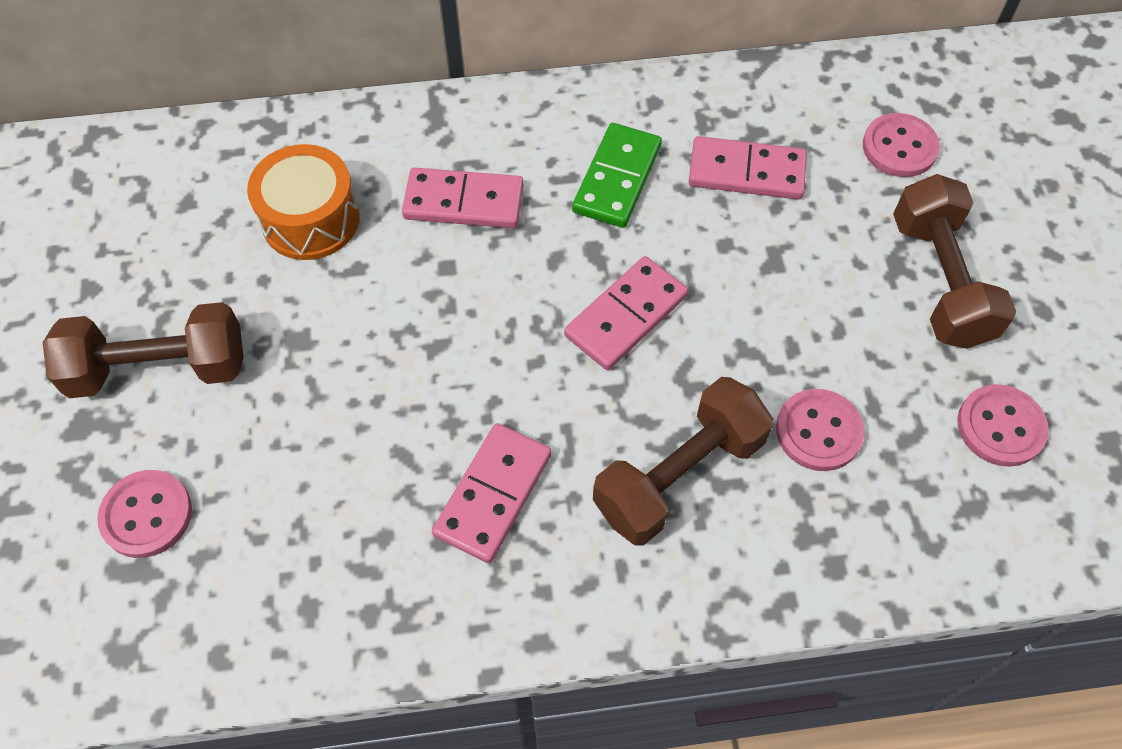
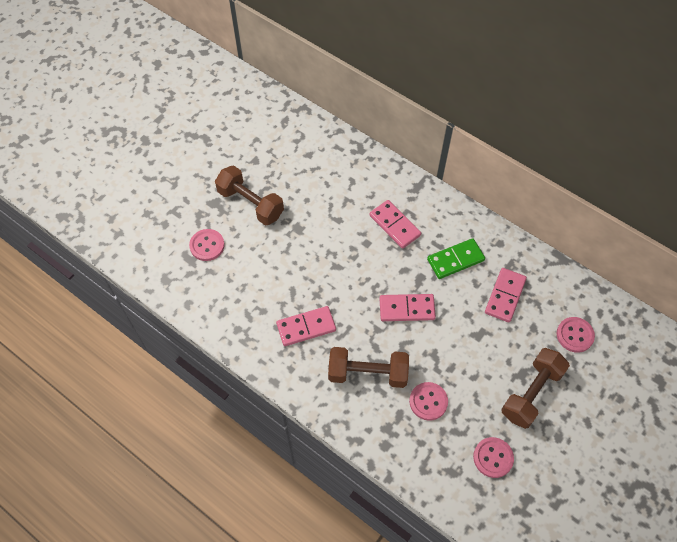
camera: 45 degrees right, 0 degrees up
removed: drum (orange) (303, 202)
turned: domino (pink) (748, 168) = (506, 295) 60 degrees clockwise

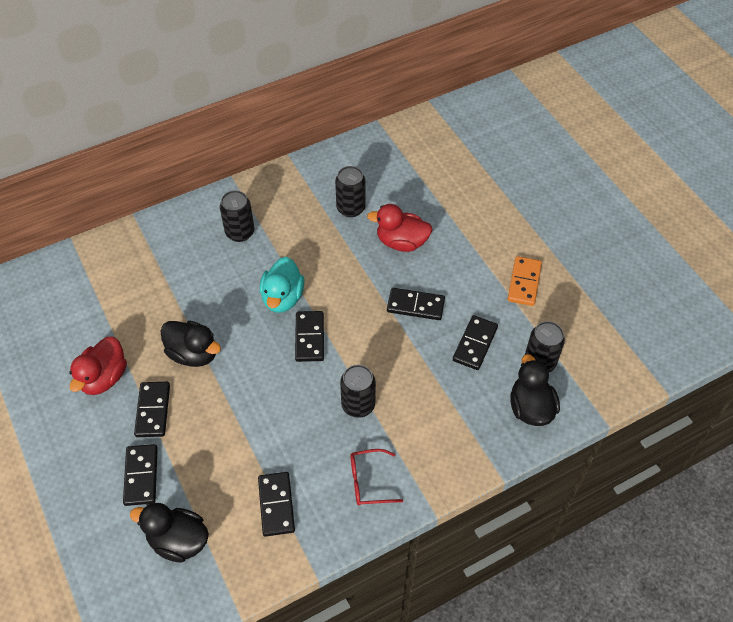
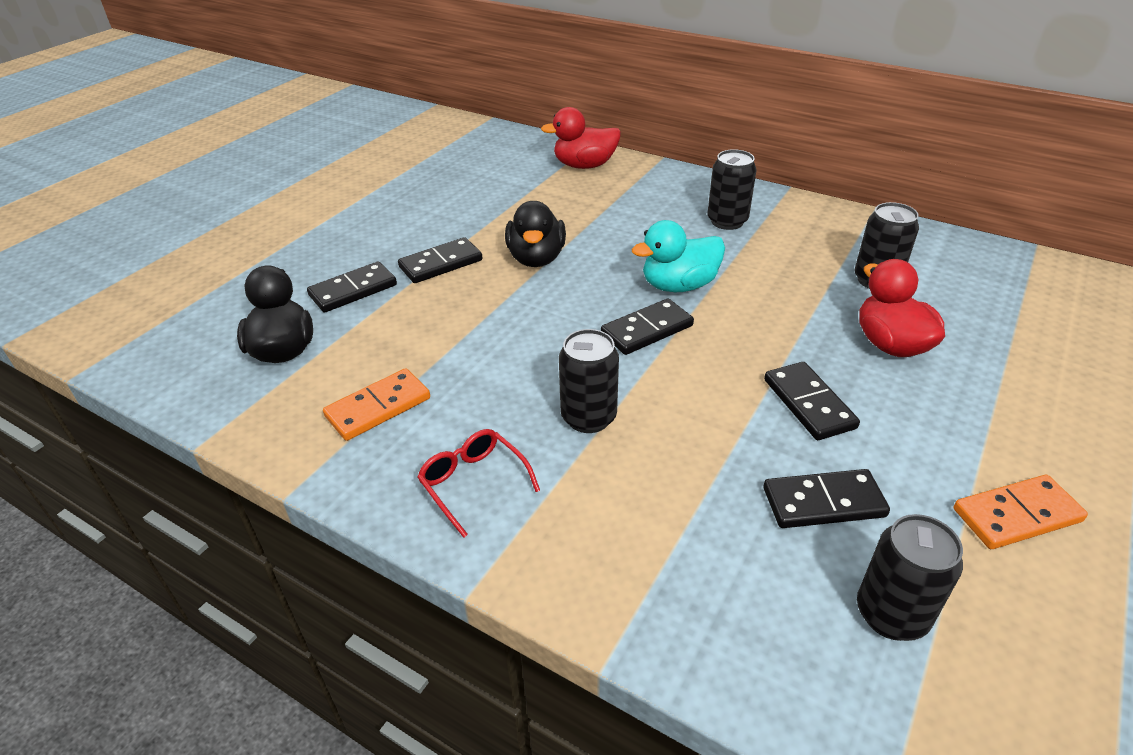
camera: 60 degrees right, 15 degrees down
removed: duck (black) (535, 390)
moved: duck (red) (98, 366) to (581, 138)
recoloured: domino (black) (276, 504) to domino (orange) (376, 404)

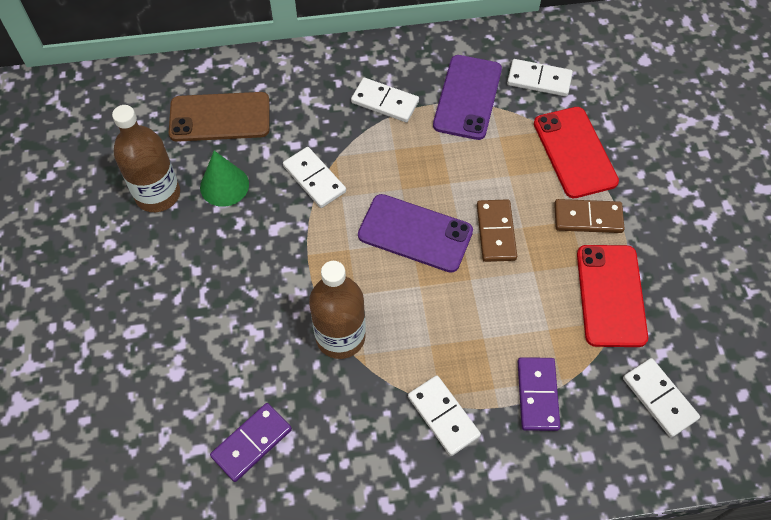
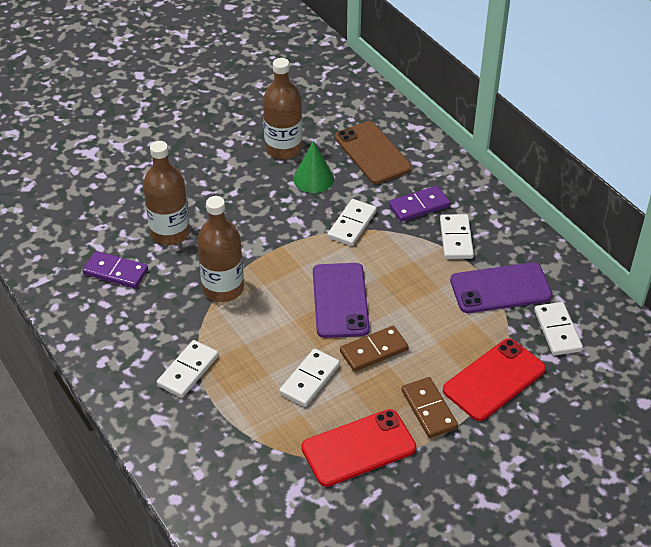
camera: 65 degrees right, 15 degrees down
added: bottle (brown) (166, 193)
moved: domino (purple) (539, 394) to (419, 204); domino (white) (661, 398) to (309, 378)

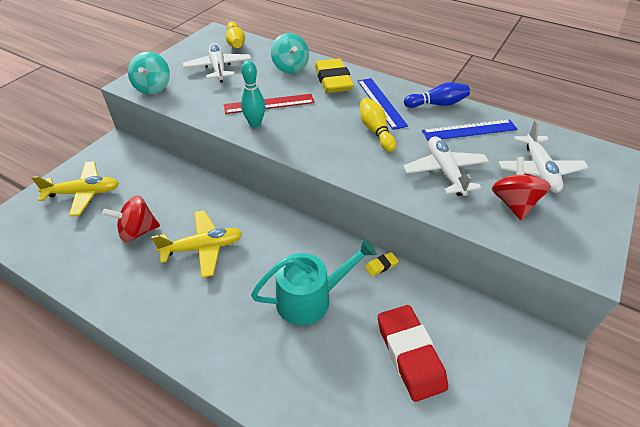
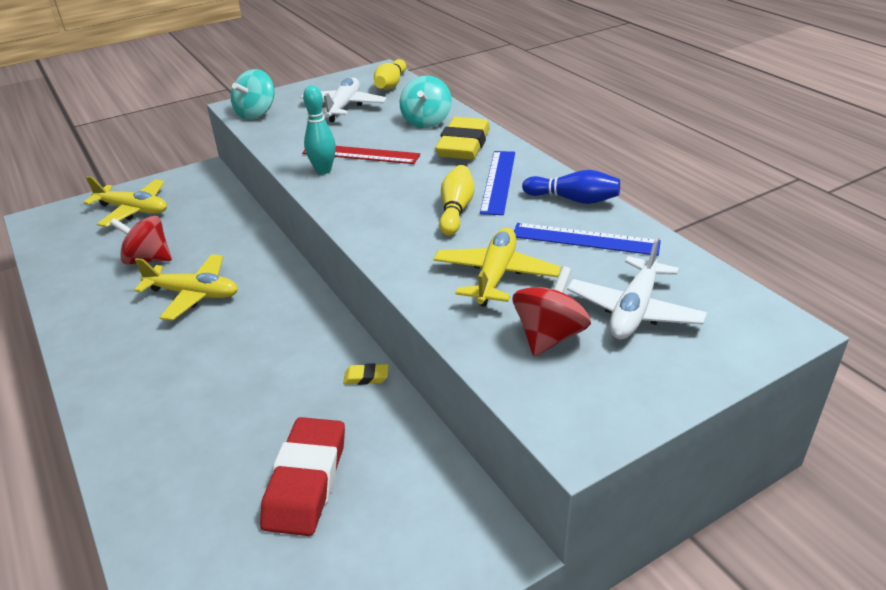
camera: 30 degrees right, 10 degrees down
removed: watering can (turquoise) (314, 281)
recoloured: plane (white) (446, 166) to plane (yellow) (497, 267)

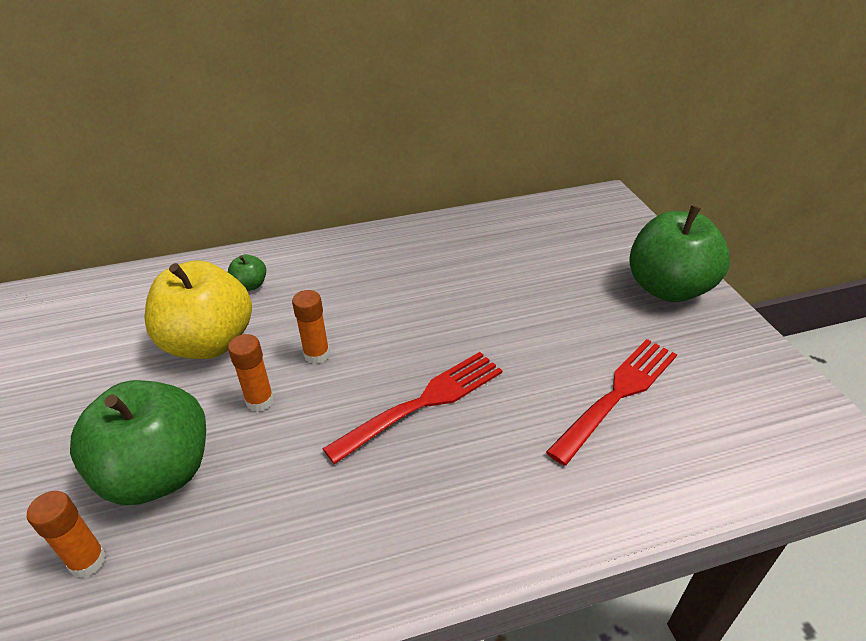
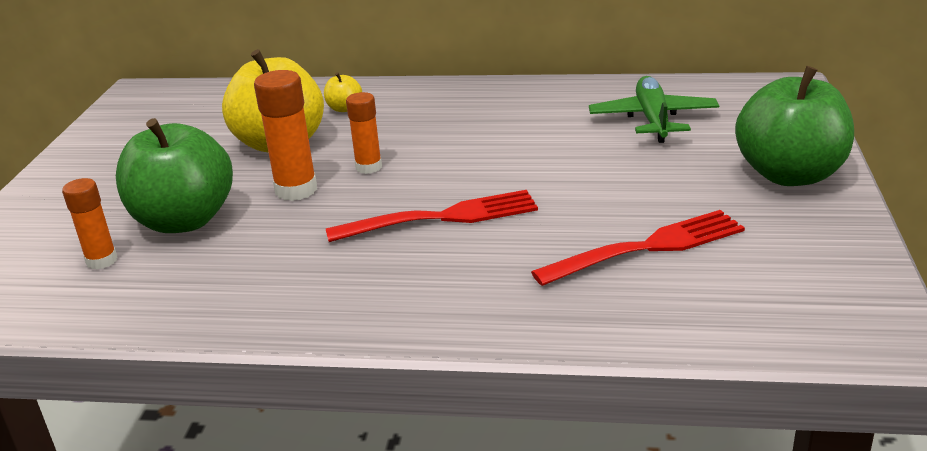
camera: 25 degrees right, 10 degrees down
added: plane (green) (654, 109)
recoloured: apple (green) (247, 273) to apple (yellow) (343, 92)
resized: glue stick (orange) (251, 373) = (285, 135) x1.54

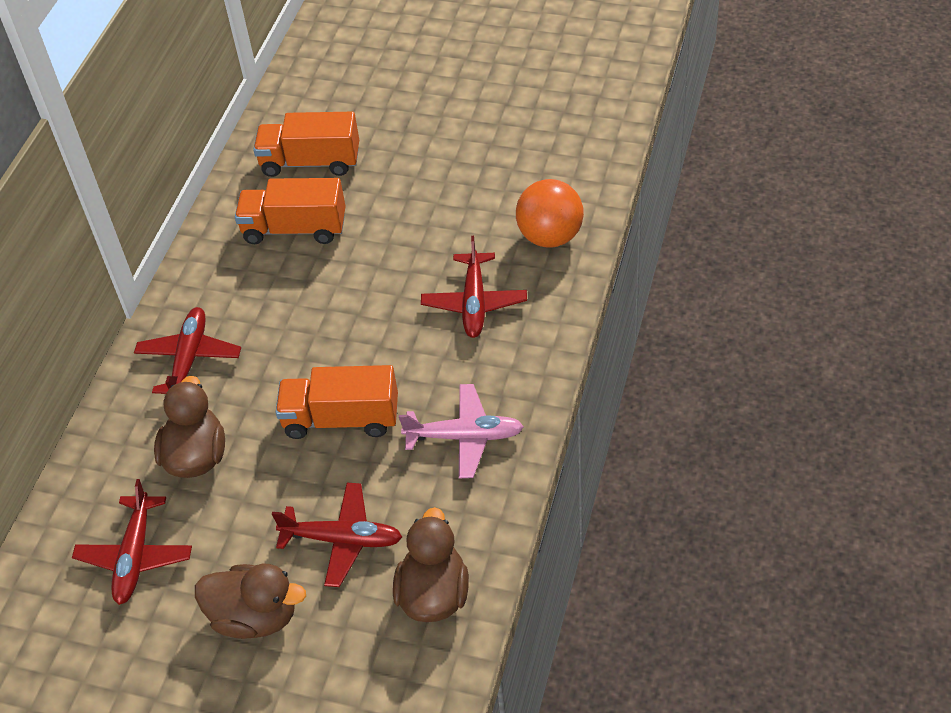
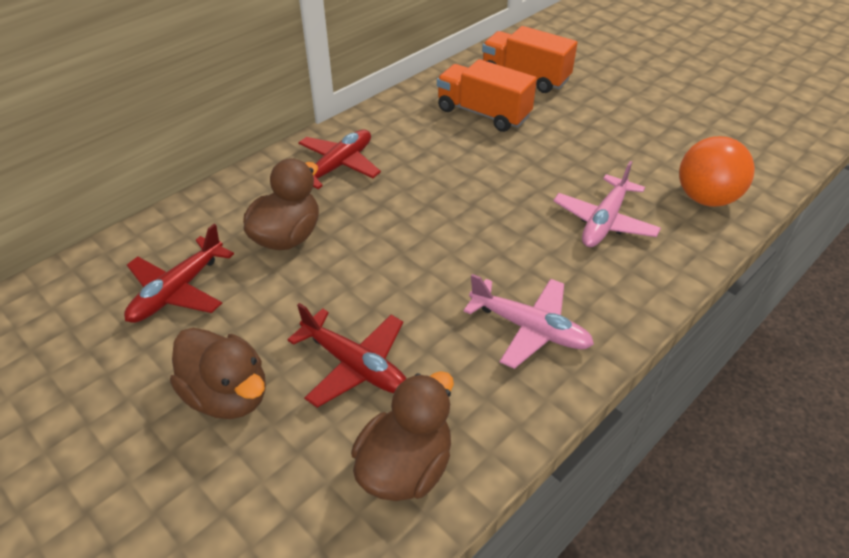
camera: 25 degrees right, 5 degrees down
removed: truck (orange) (336, 402)
recoloured: plane (red) (474, 287) to plane (pink) (607, 204)

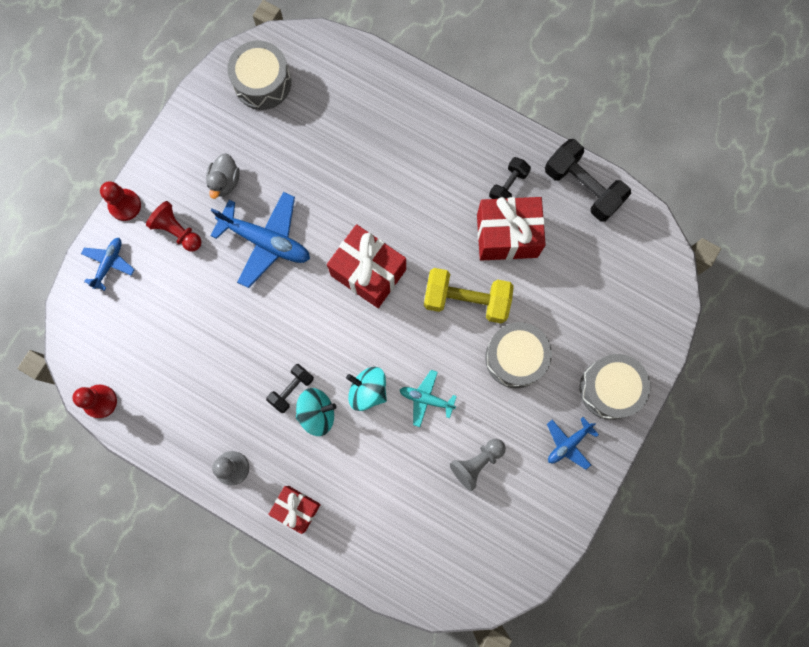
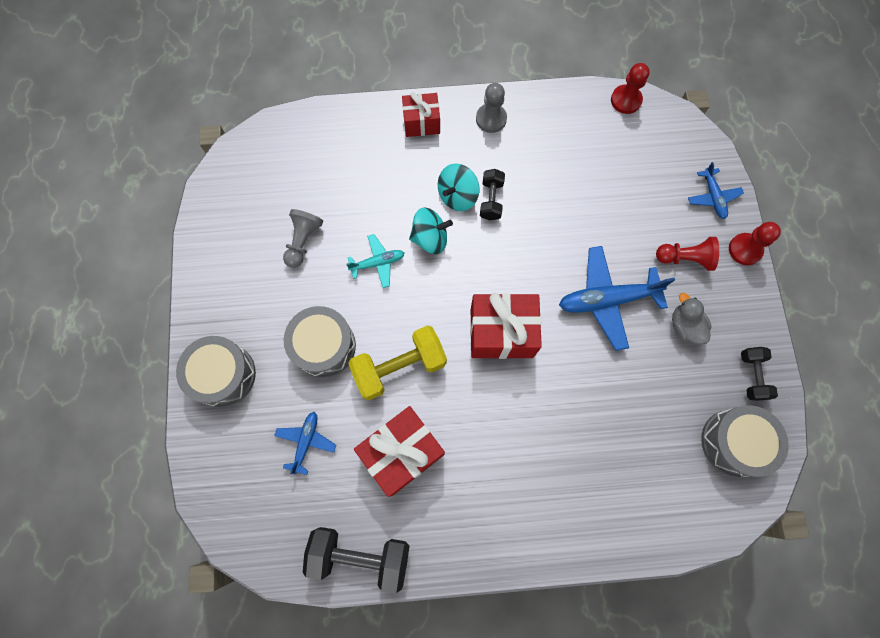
camera: 145 degrees right, 5 degrees down
moved: dumbbell (black) (510, 178) to (759, 374); plane (blue) (573, 443) to (305, 443)

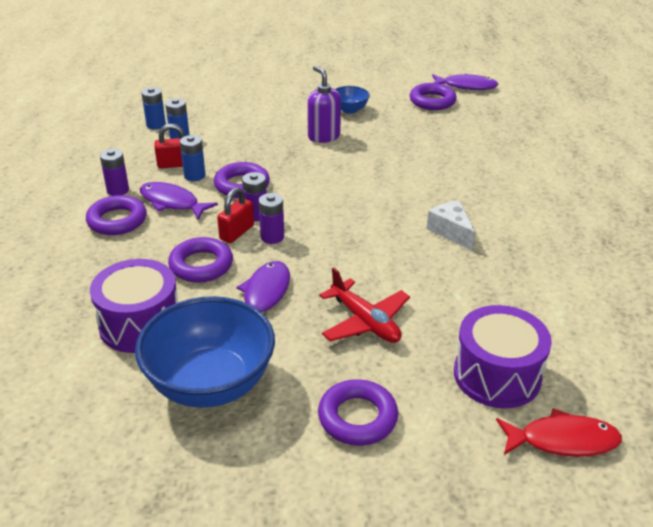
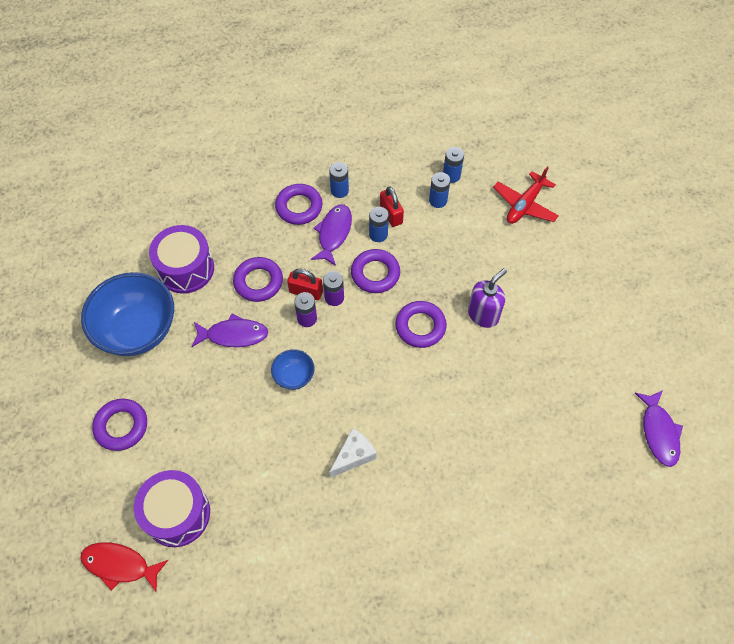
camera: 75 degrees right, 25 degrees up
moved: plane (red) (364, 305) to (526, 195); bowl (blue) (352, 100) to (292, 369); ring (purple) (433, 96) to (421, 324)
recoloured: battery (purple) (114, 172) to battery (blue) (339, 180)
turned: fish (red) (559, 432) = (124, 567) 120 degrees clockwise

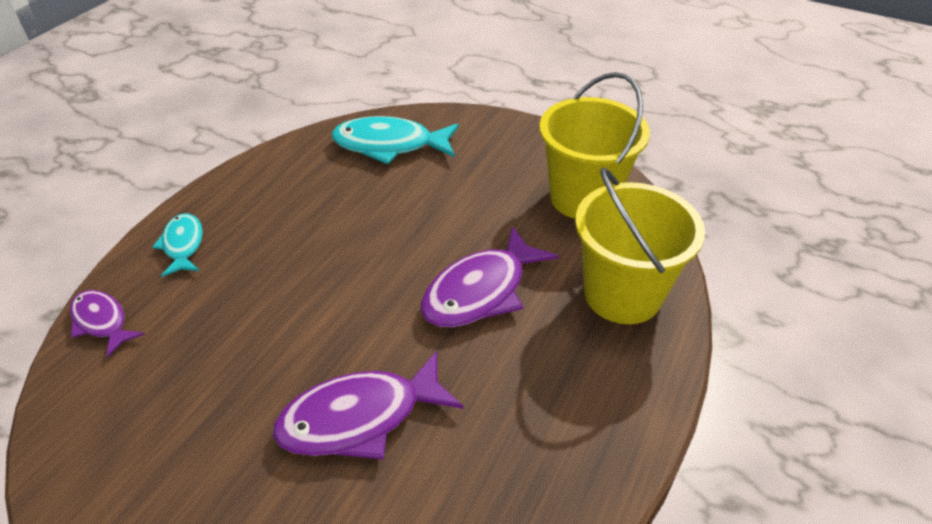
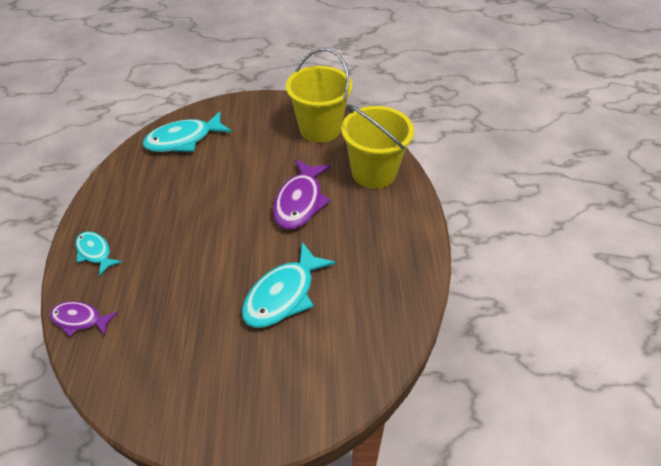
camera: 30 degrees left, 5 degrees up
recoloured: fish (purple) (368, 405) to fish (turquoise) (289, 285)

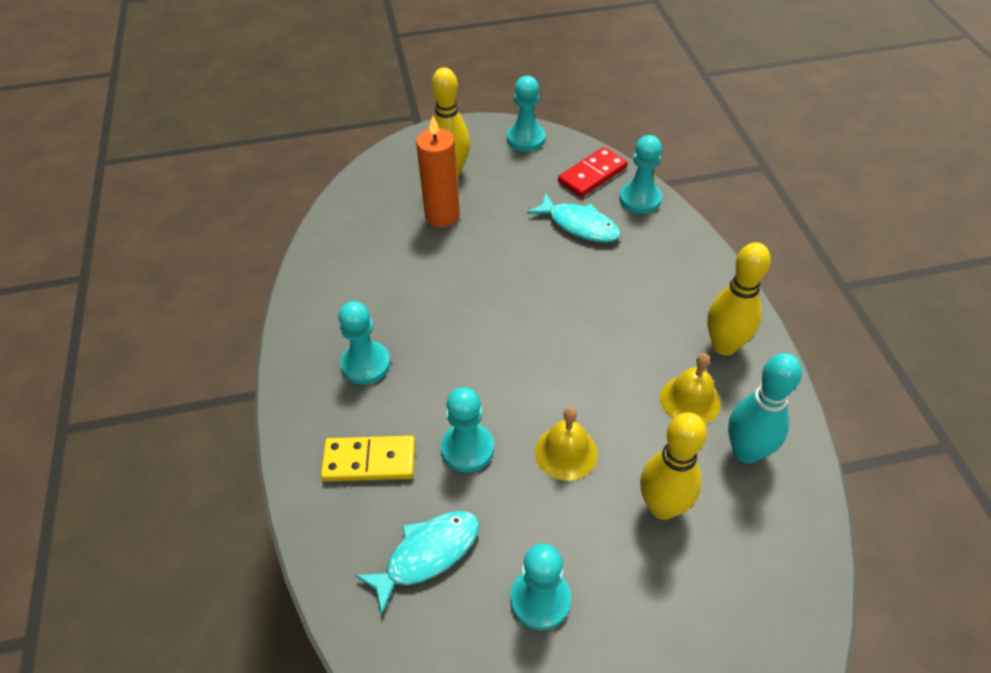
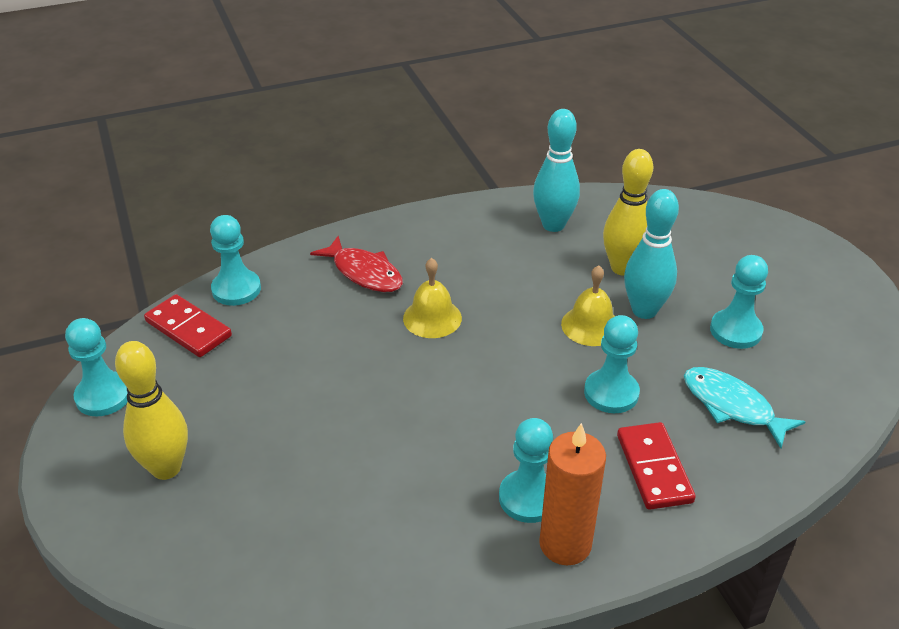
camera: 100 degrees left, 10 degrees down
removed: fish (turquoise) (574, 218); bowling pin (yellow) (739, 299)
added: fish (red) (356, 264); bowling pin (turquoise) (651, 254)
moved: candle (orange) (438, 171) to (572, 494); bell (yellow) (690, 388) to (432, 298)
recoloured: domino (yellow) (368, 459) to domino (red) (656, 466)

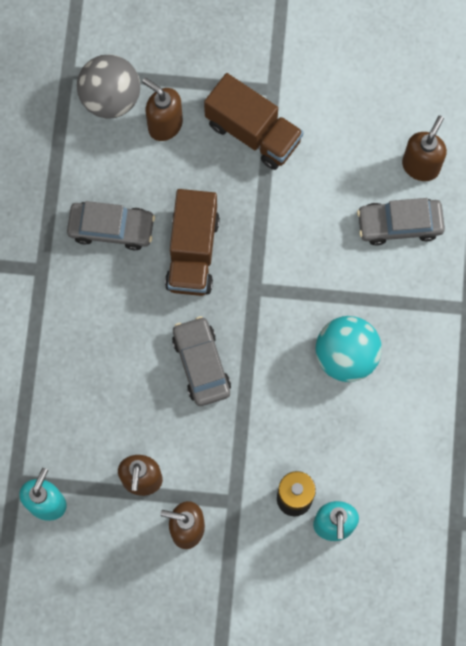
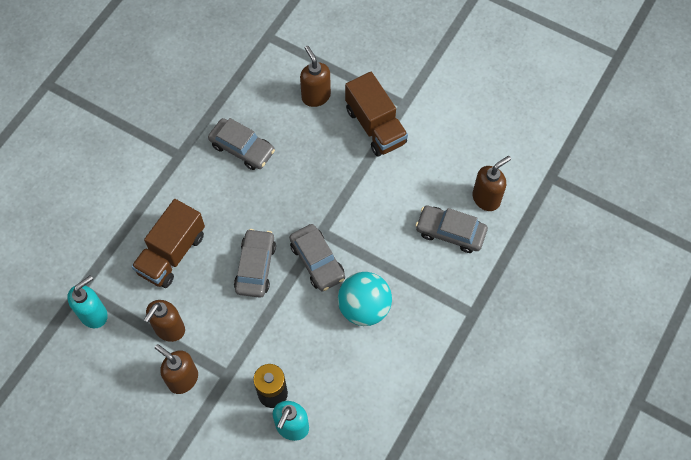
camera: 25 degrees right, 10 degrees down
removed: ball (grey) (108, 86)
added: car (grey) (317, 257)
moved: truck (brown) (192, 242) to (168, 243)

